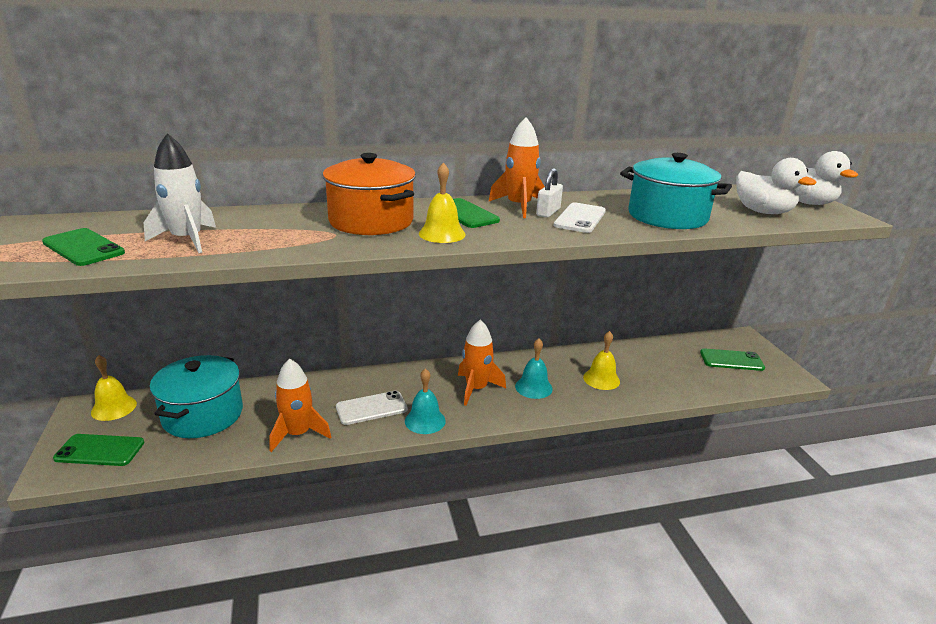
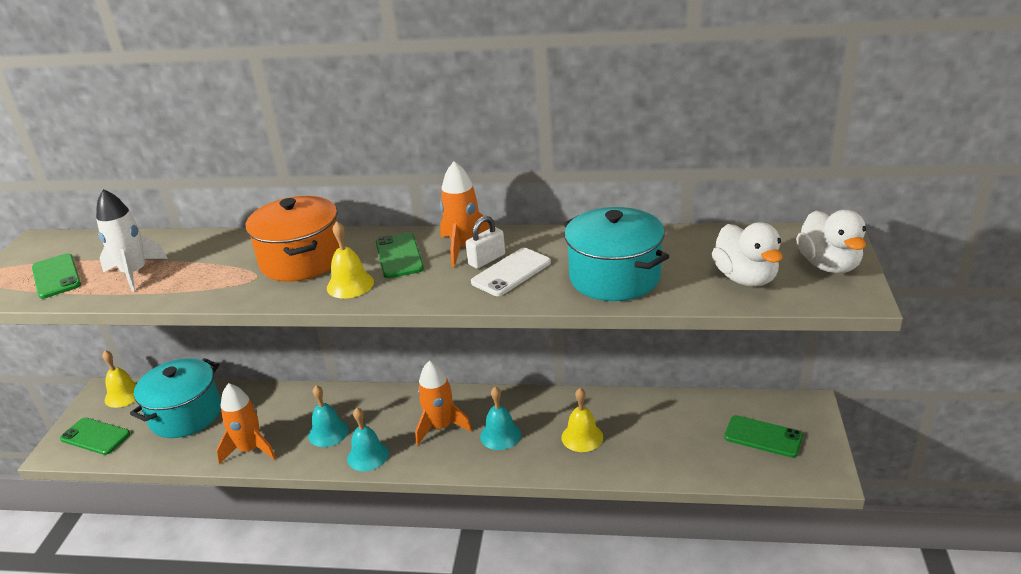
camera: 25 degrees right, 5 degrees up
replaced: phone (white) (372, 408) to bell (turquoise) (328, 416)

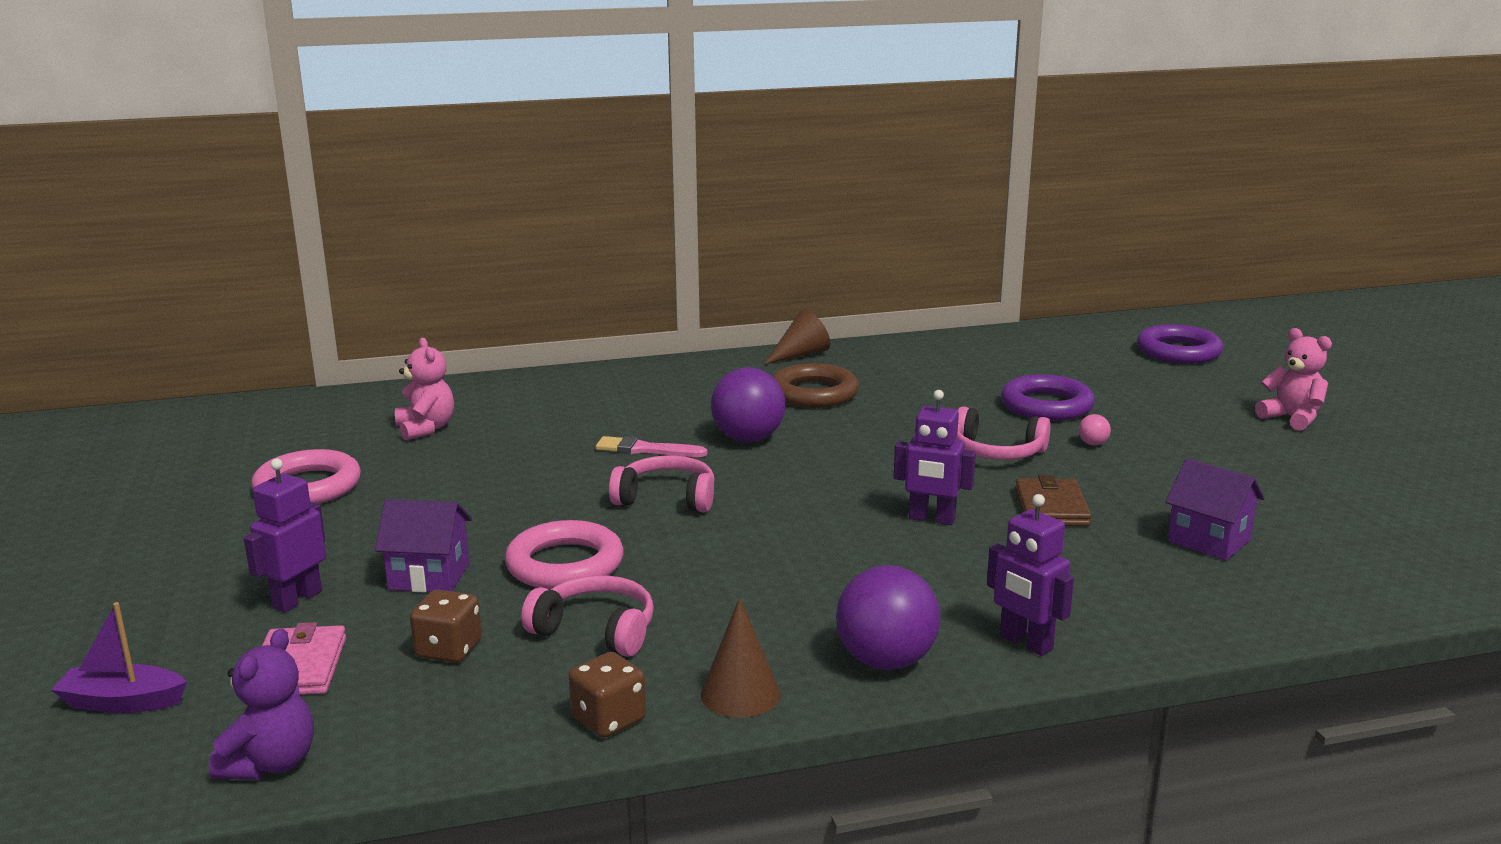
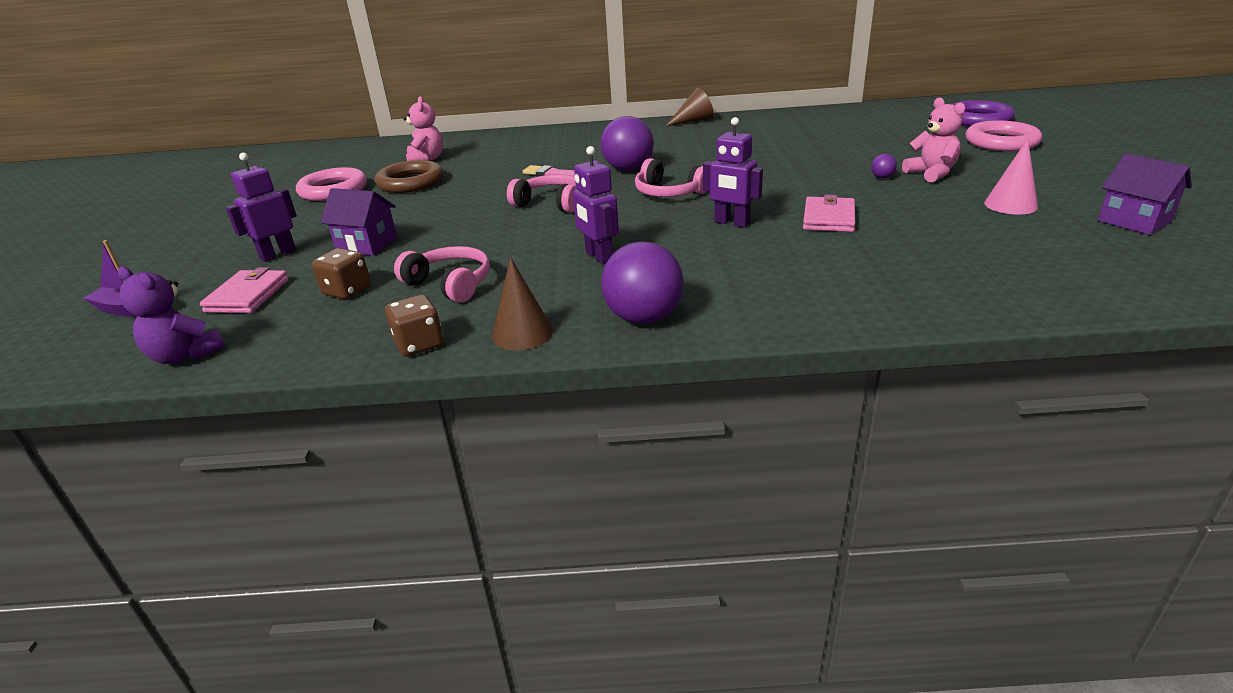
camera: 15 degrees right, 10 degrees up
removed: ring (purple) (1048, 397)
added: cone (pink) (1011, 177)
moved: ring (pink) (564, 554) to (1003, 135); ring (brown) (815, 385) to (409, 176); headphones (pink) (1003, 433) to (671, 177); robot (purple) (1030, 575) to (596, 205); house (purple) (1215, 509) to (1145, 194); teddy bear (pink) (1293, 379) to (933, 140)
recoloured: wallet (brown) (1053, 500) to wallet (pink) (829, 213); ball (pink) (1095, 429) to ball (purple) (884, 166)
turned: teddy bear (purple) (261, 704) = (171, 315) 90 degrees clockwise

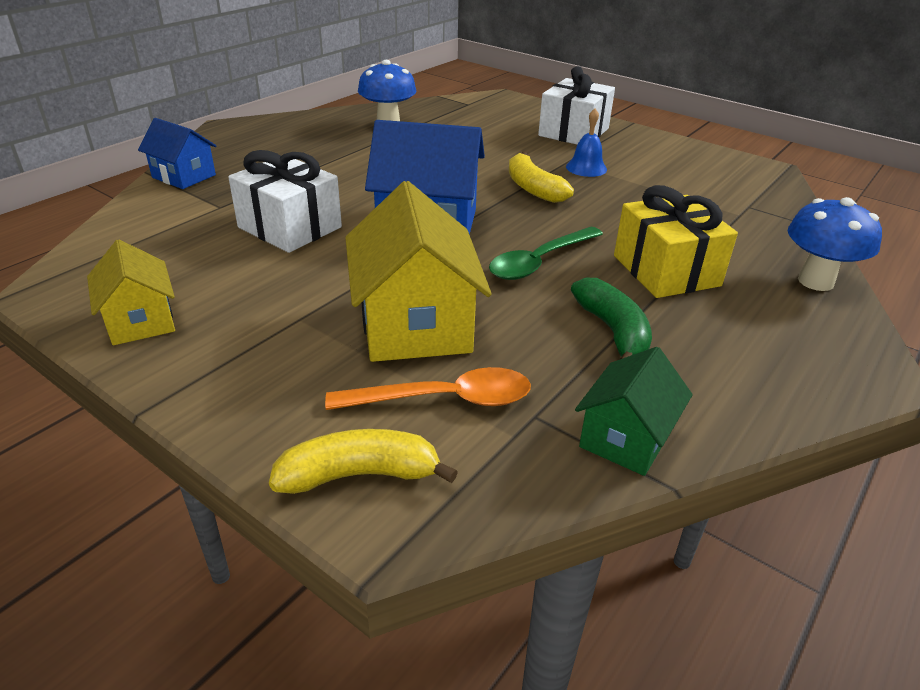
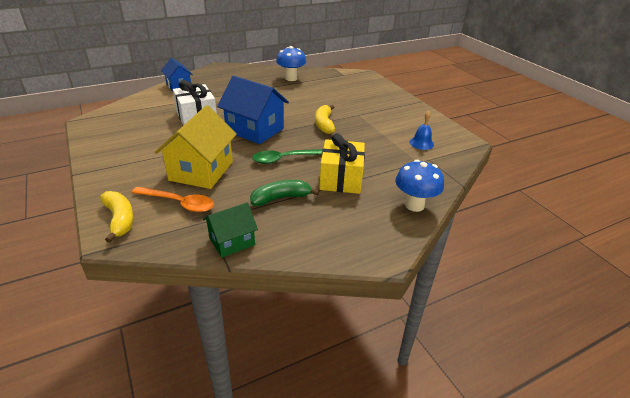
camera: 25 degrees right, 0 degrees up
removed: house (yellow) (131, 292); gift (white) (576, 105)
moved: bell (blue) (586, 142) to (422, 130)
turned: banana (yellow) (363, 461) = (117, 217) 45 degrees clockwise; banana (green) (611, 318) = (284, 193) 120 degrees counterclockwise

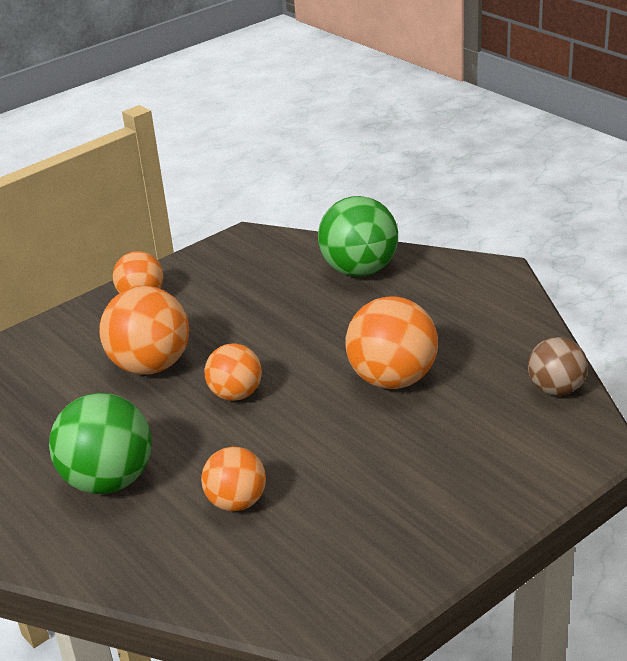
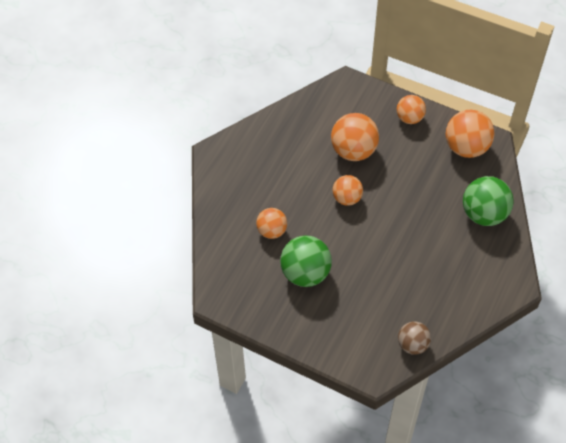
camera: 65 degrees right, 25 degrees up
moved: ball (green) (100, 443) to (306, 261); ball (orange) (392, 342) to (470, 134)

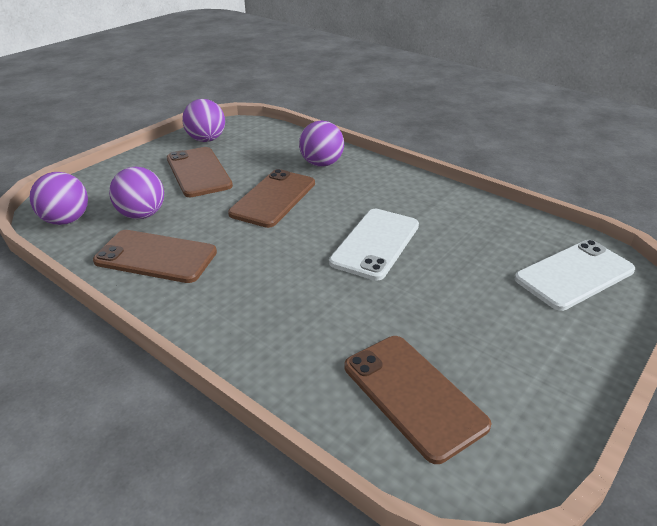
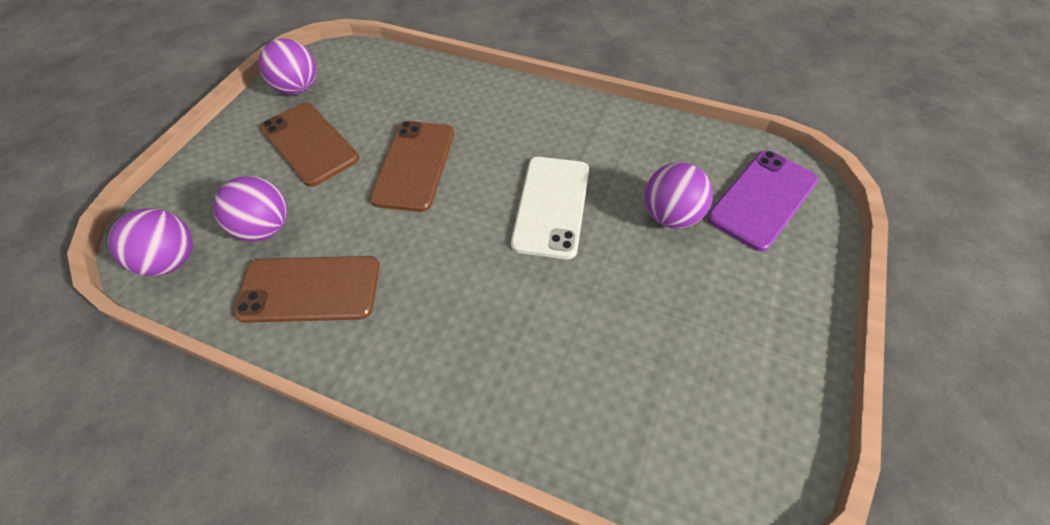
camera: 15 degrees left, 20 degrees up
removed: phone (brown) (418, 400)
moved: ball (purple) (321, 144) to (678, 195)
recoloured: phone (white) (574, 275) to phone (purple) (762, 201)

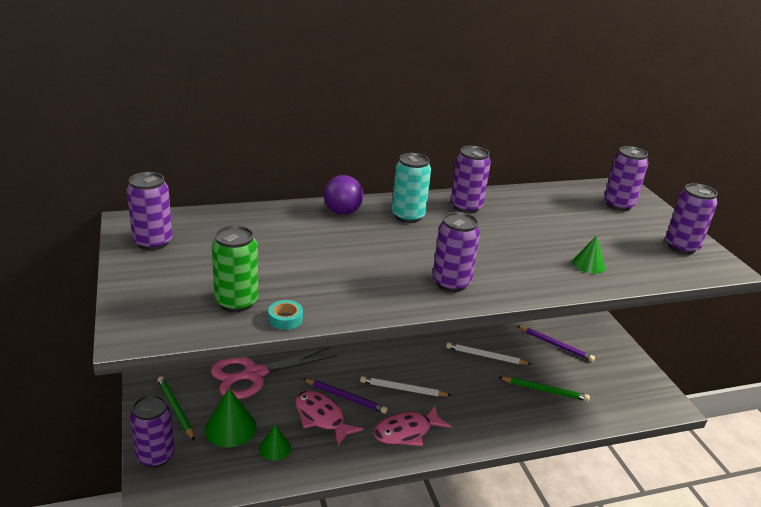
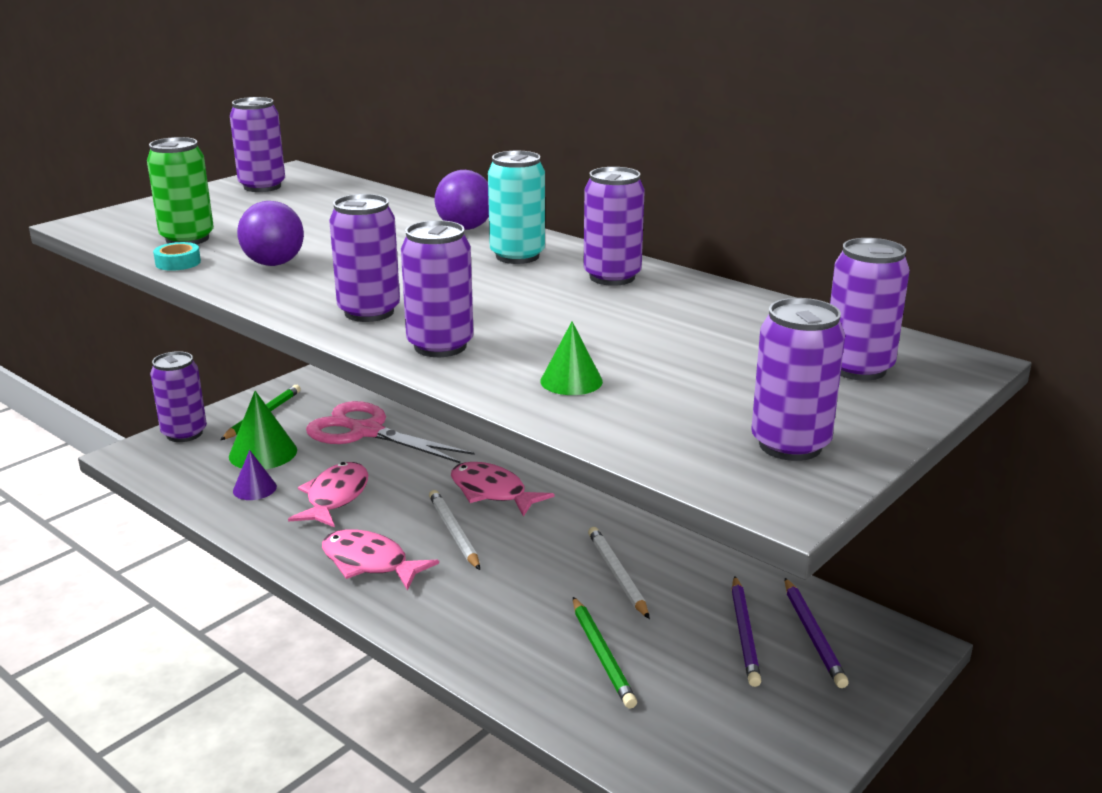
camera: 60 degrees right, 5 degrees down
added: ball (purple) (270, 233); can (purple) (437, 288); fish (pink) (502, 489)
moved: pencil (purple) (345, 396) to (816, 633)
recoloured: cone (green) (275, 443) to cone (purple) (255, 475)

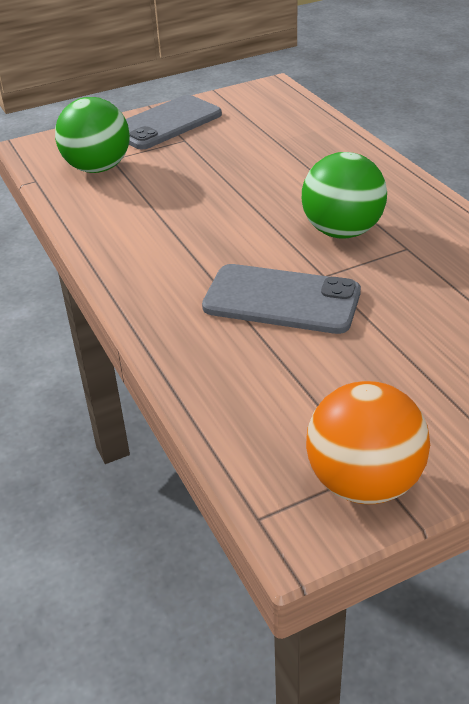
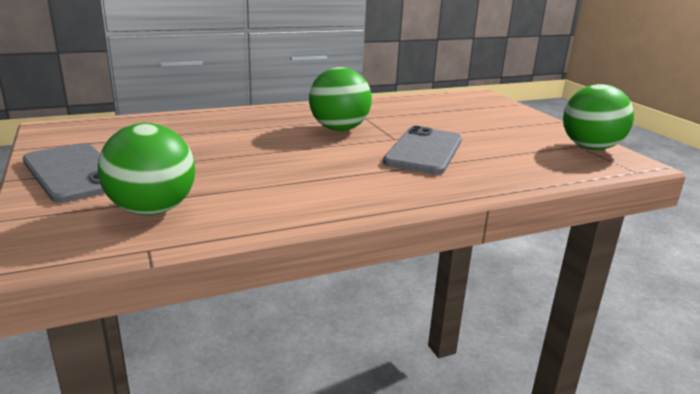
camera: 90 degrees left, 15 degrees down
recoloured: ball (orange) (368, 442) to ball (green) (598, 117)

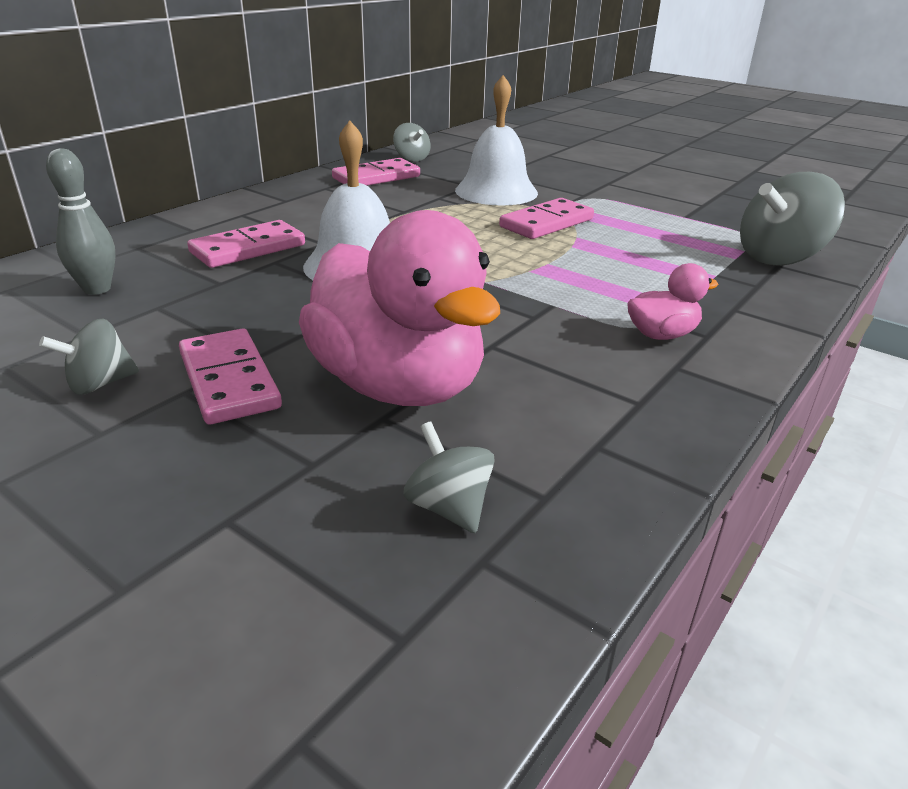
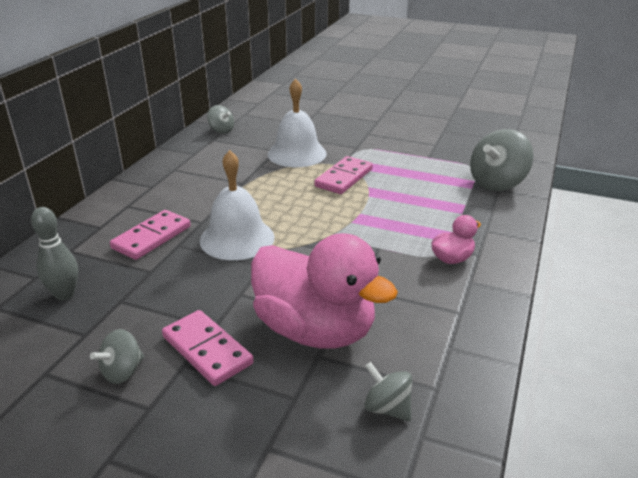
camera: 15 degrees left, 0 degrees up
removed: domino (pink) (376, 172)

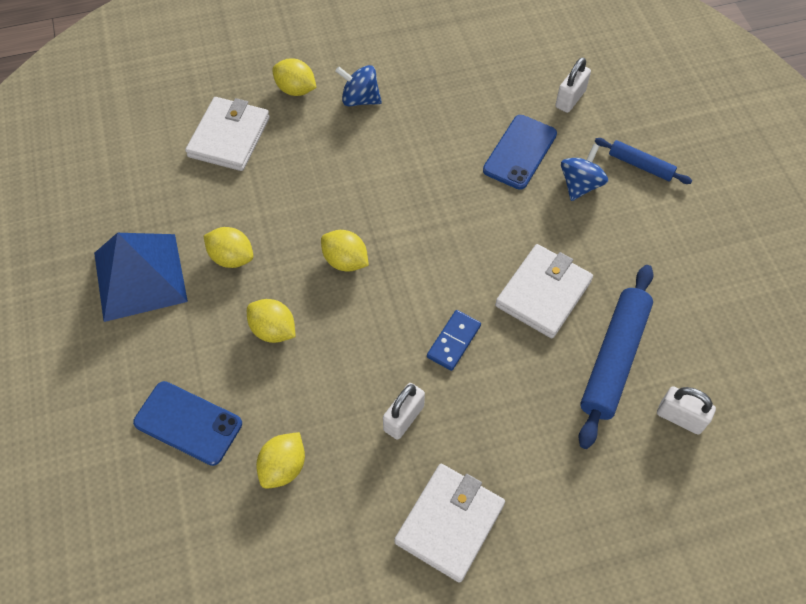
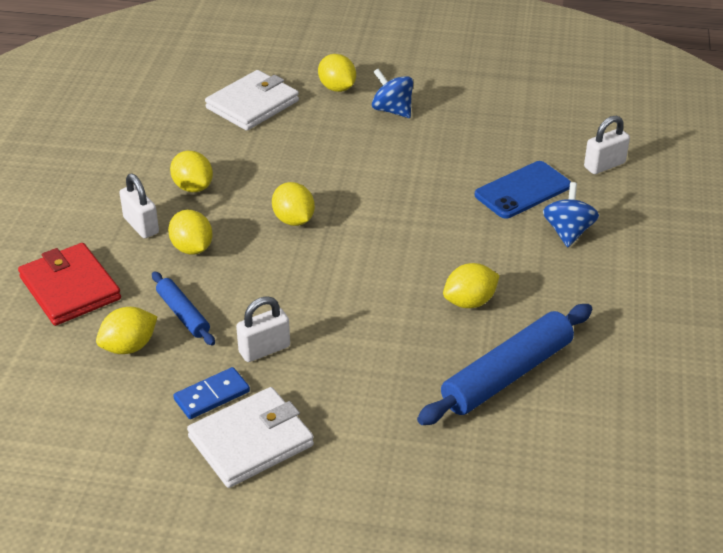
camera: 25 degrees right, 20 degrees down
removed: pyramid (blue) (141, 277)
moved: domino (blue) (454, 340) to (211, 393); rolling pin (blue) (643, 161) to (183, 308); padlock (white) (686, 410) to (139, 206)
replaced: phone (blue) (187, 423) to wallet (red) (69, 284); wallet (white) (544, 291) to lemon (yellow) (471, 285)
turned: spinning top (blue) (584, 172) = (571, 214) 45 degrees counterclockwise

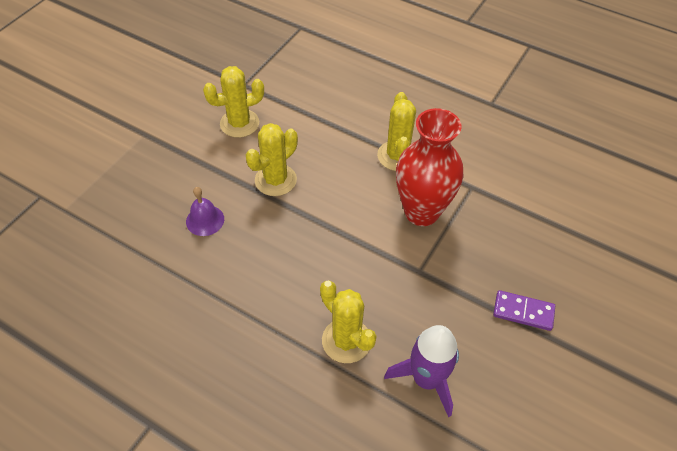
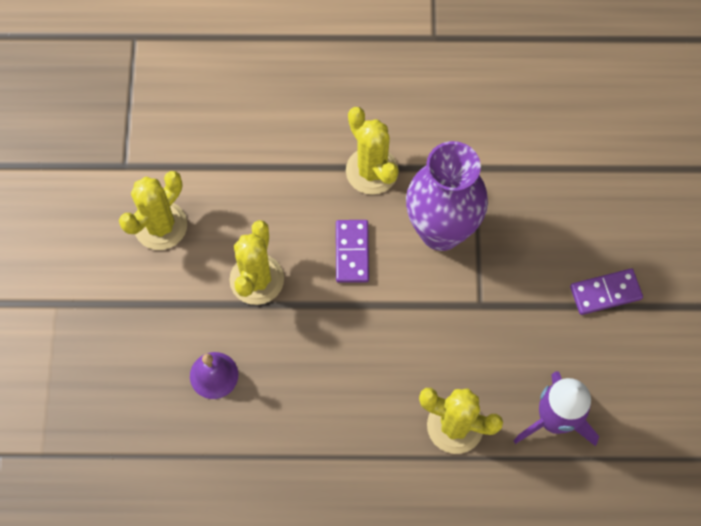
camera: 30 degrees left, 15 degrees up
added: domino (purple) (352, 251)
recoloured: vase (red) (429, 167) to vase (purple) (447, 196)

